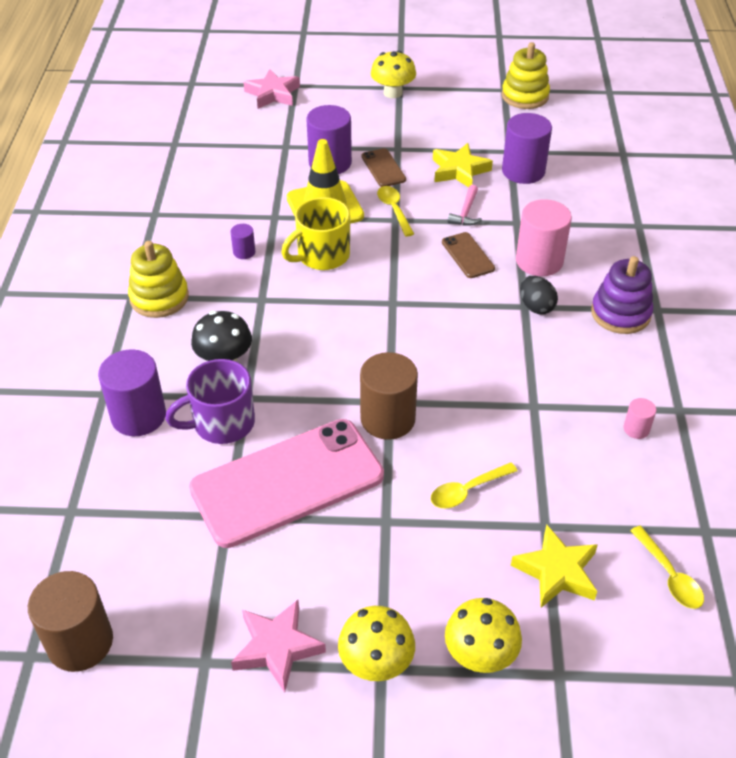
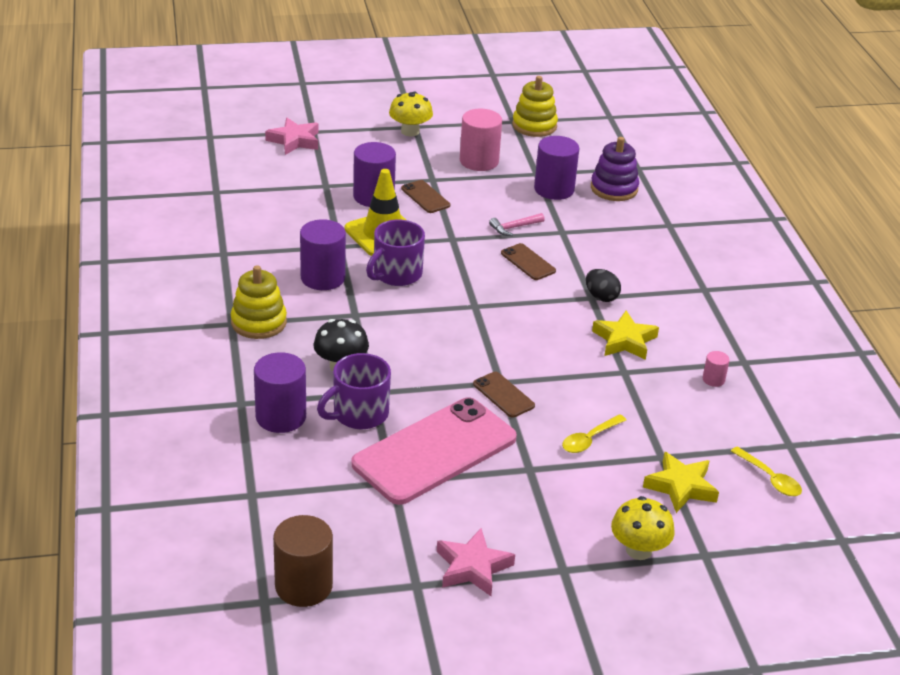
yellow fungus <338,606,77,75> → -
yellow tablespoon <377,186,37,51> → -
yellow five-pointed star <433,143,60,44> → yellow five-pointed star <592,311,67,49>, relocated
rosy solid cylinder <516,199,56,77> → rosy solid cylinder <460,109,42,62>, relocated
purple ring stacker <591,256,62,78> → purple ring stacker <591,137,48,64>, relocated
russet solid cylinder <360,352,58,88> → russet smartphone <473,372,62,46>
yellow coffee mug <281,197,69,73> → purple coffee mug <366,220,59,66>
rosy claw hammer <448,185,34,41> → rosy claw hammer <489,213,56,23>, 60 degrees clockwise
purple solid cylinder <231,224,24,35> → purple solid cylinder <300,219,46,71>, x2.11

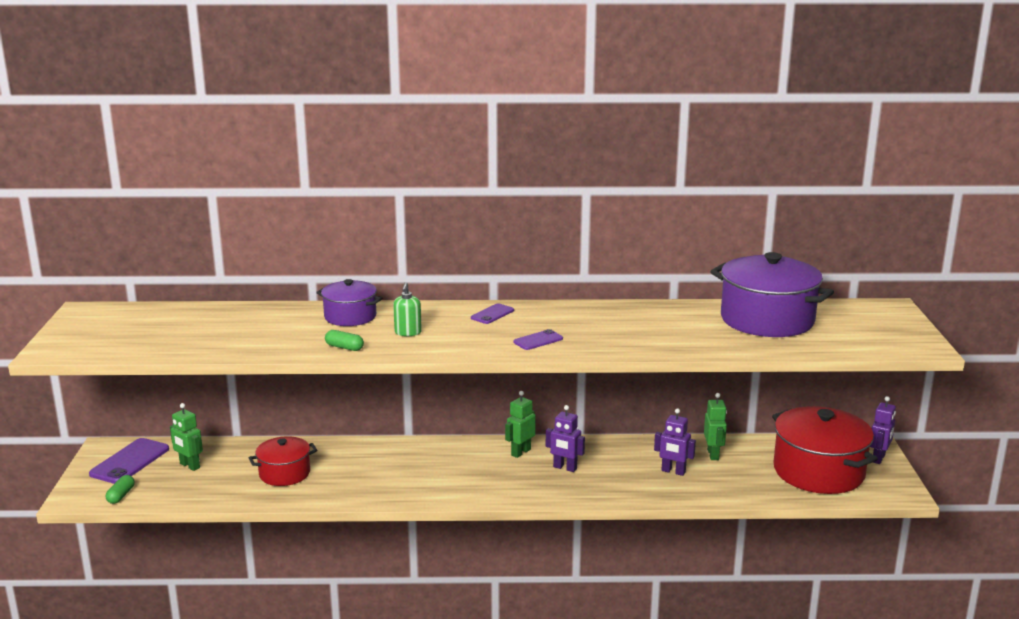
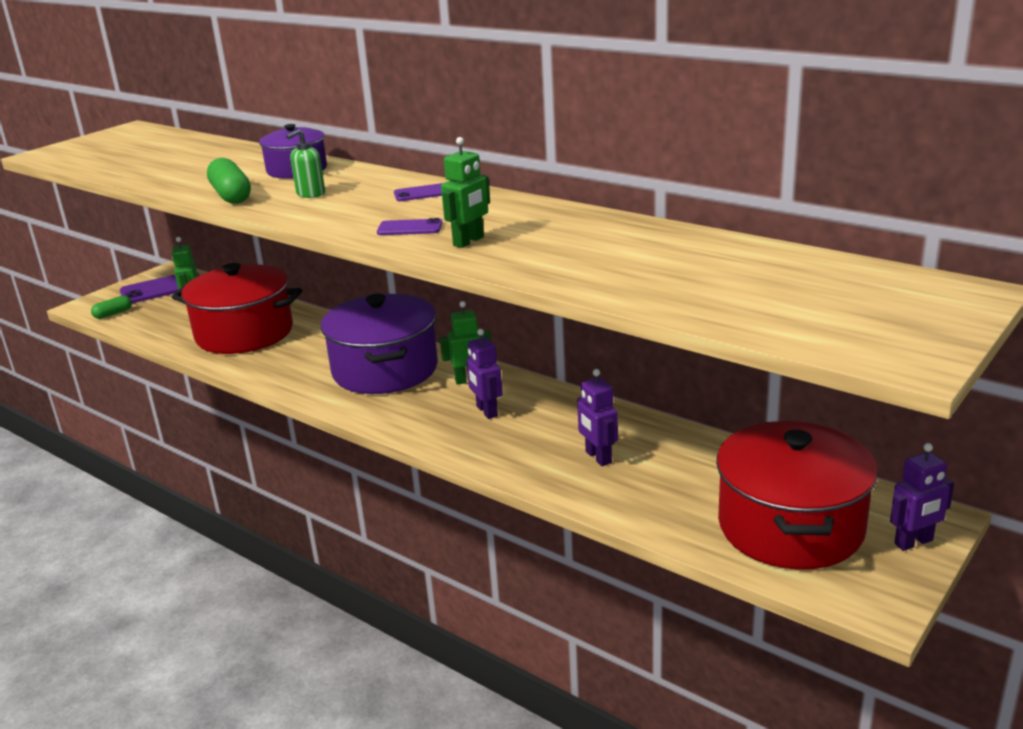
leaf-green robot <704,393,23,67> → leaf-green robot <441,137,49,111>, relocated
purple stockpot <710,252,124,85> → purple stockpot <321,294,117,100>, relocated
scarlet stockpot <249,436,68,50> → scarlet stockpot <172,263,130,91>, x1.77
leaf-green pill <325,330,39,21> → leaf-green pill <207,158,44,46>, x1.67

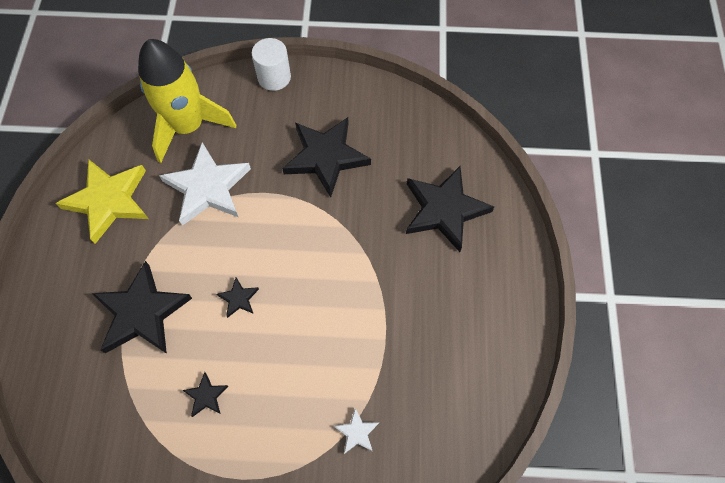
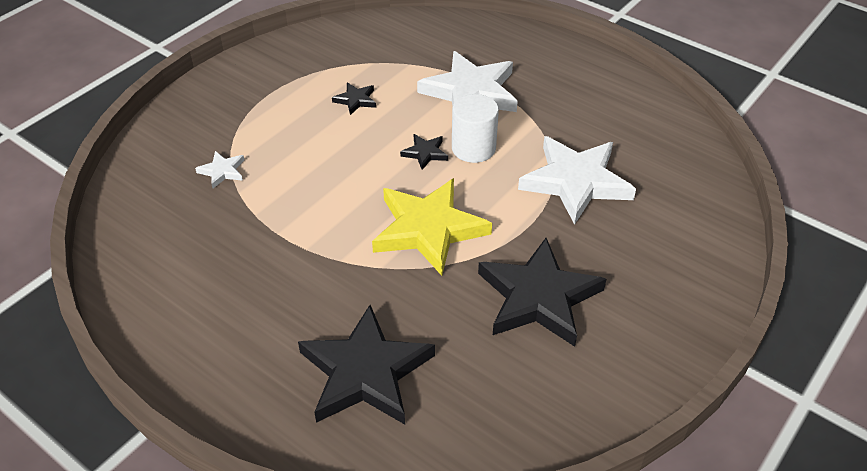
yellow rocket <138,39,98,124> → -
yellow five-pointed star <56,159,93,85> → yellow five-pointed star <372,178,120,98>, relocated
pure white solid cylinder <252,38,39,53> → pure white solid cylinder <452,94,47,69>, relocated
black five-pointed star <92,261,100,93> → pure white five-pointed star <417,51,101,61>

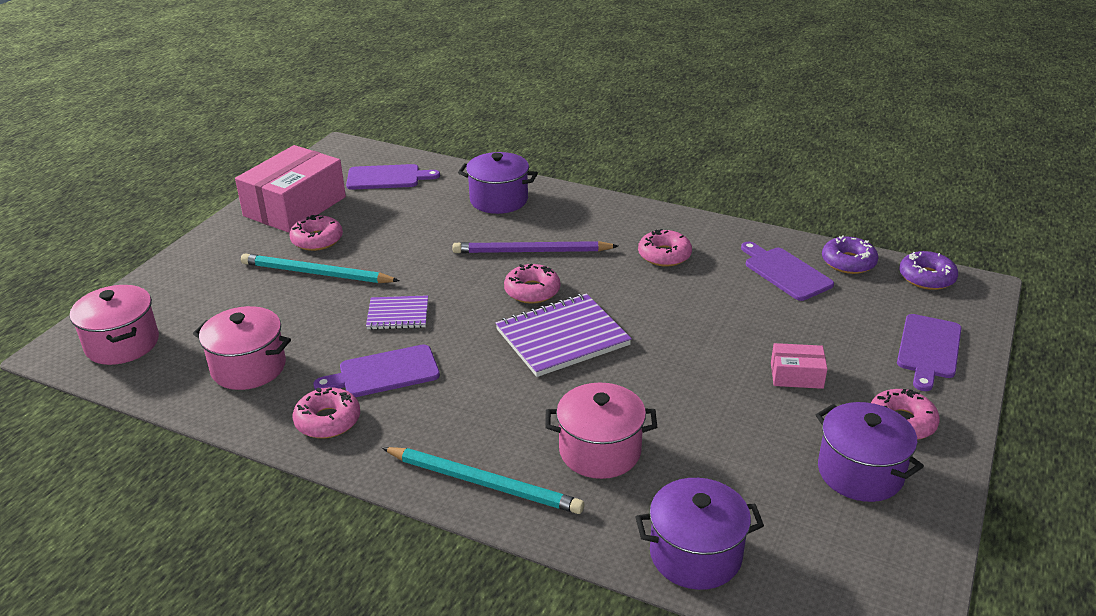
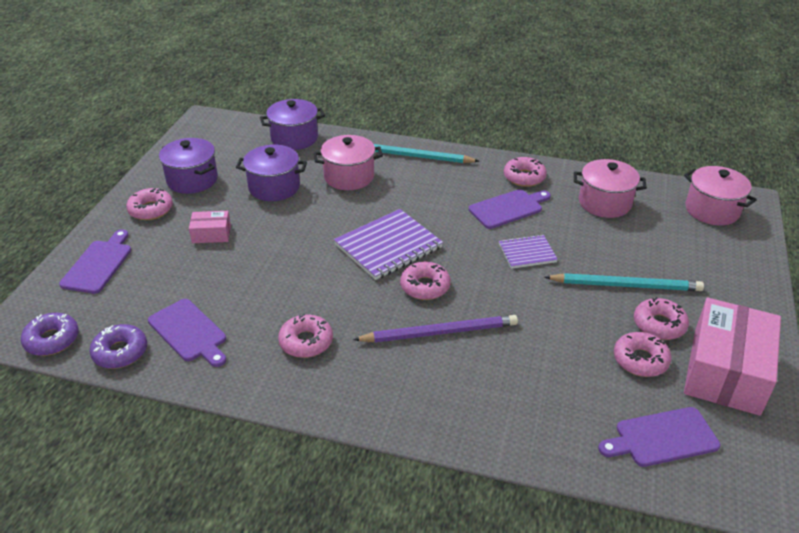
- → rosy glazed donut <614,332,57,45>
purple stockpot <458,152,80,62> → purple stockpot <236,145,71,56>, relocated

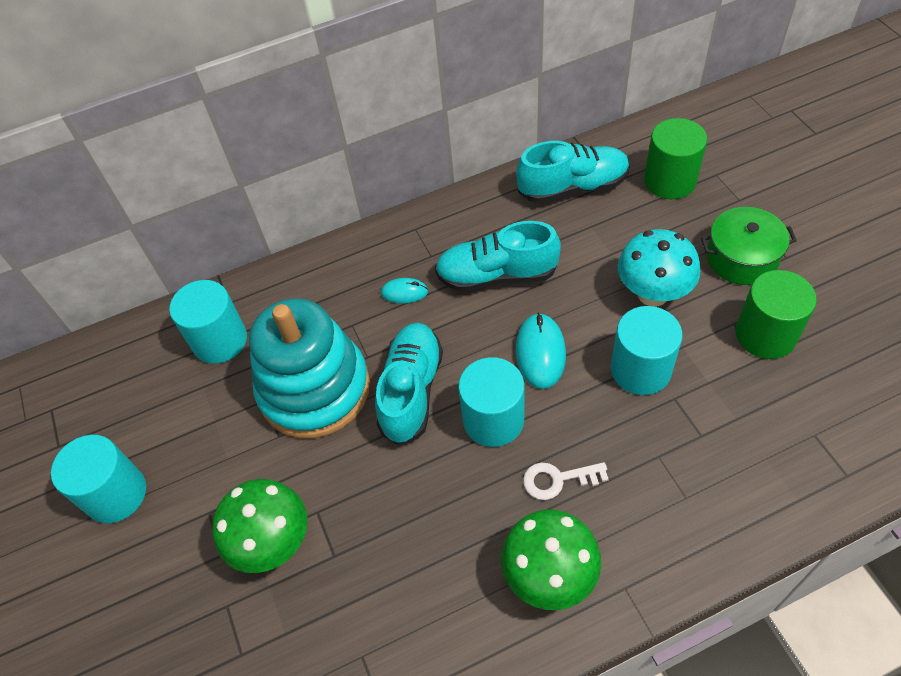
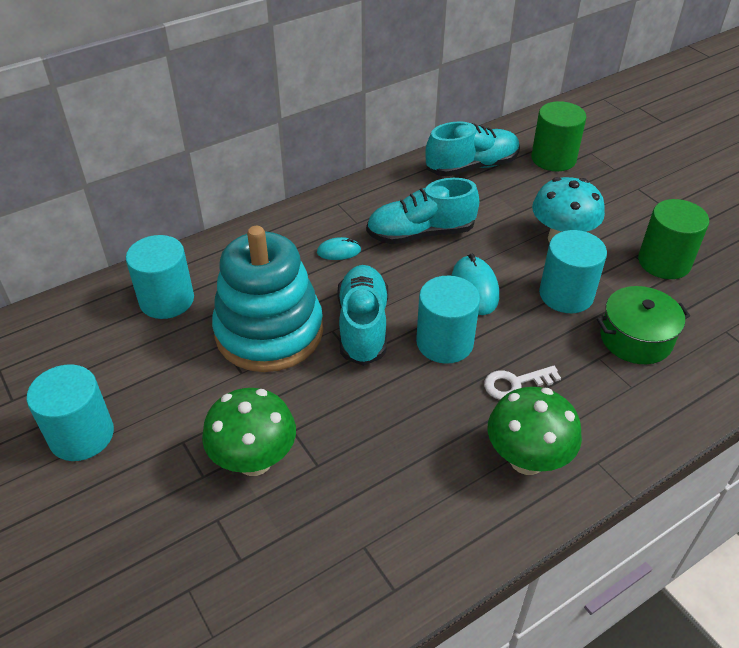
leaf-green stockpot <701,207,96,78> → leaf-green stockpot <597,286,93,78>, relocated

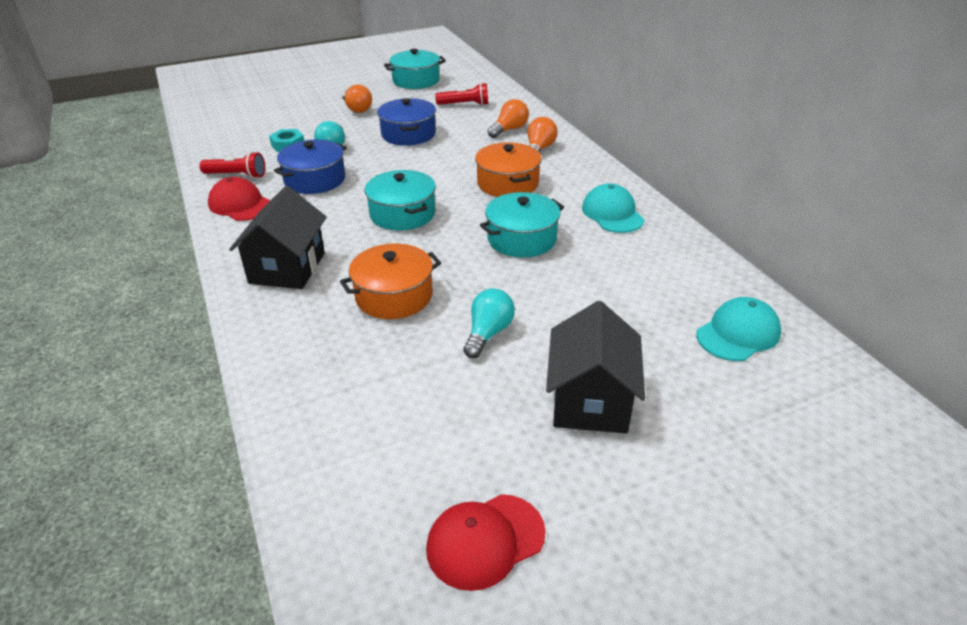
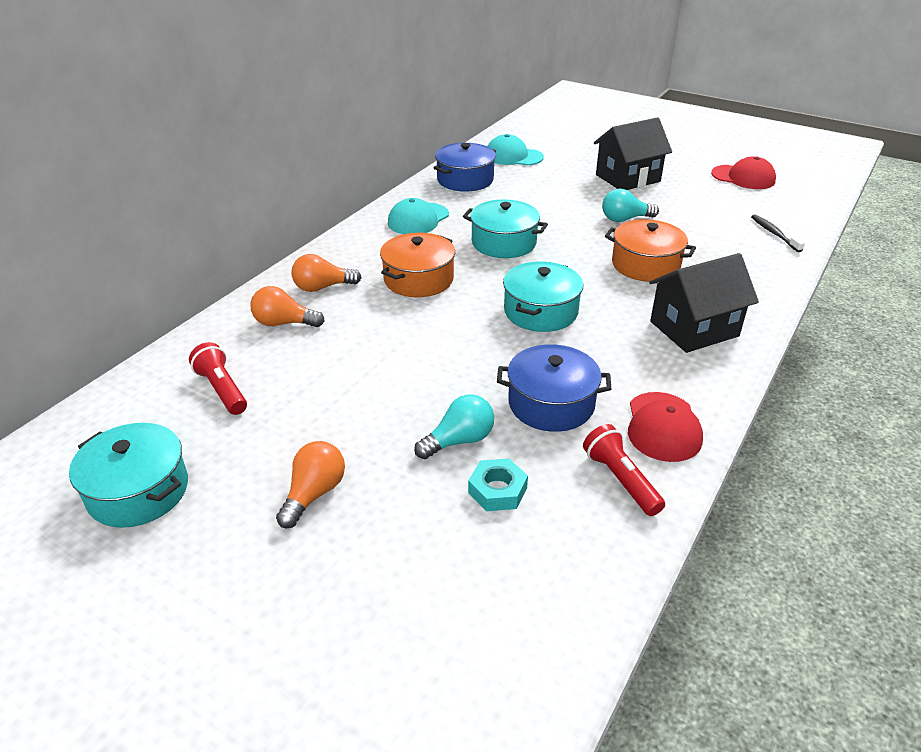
- → black tooth brush <751,215,54,37>
blue stockpot <377,98,59,48> → blue stockpot <434,143,62,49>, relocated

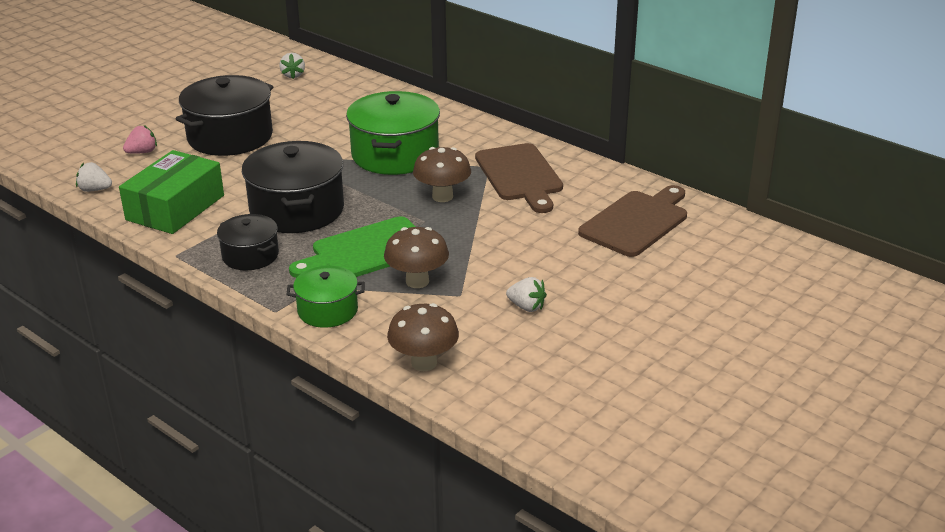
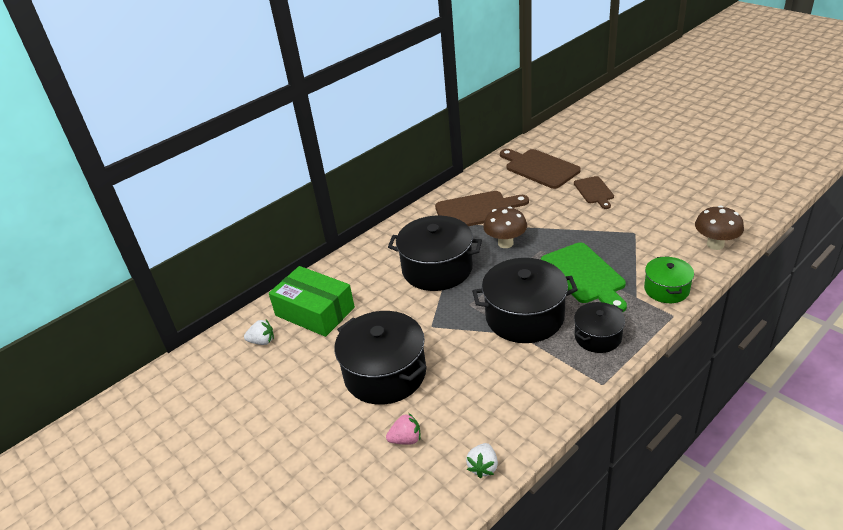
russet fungus <384,227,65,61> → -
pure white toy strawberry <506,277,41,35> → -
- → russet chopping board <574,176,40,33>
leaf-green box <119,150,105,84> → leaf-green box <269,266,86,71>, relocated
leaf-green stockpot <346,91,94,84> → black stockpot <388,216,94,75>
rosy toy strawberry <123,125,34,29> → rosy toy strawberry <386,413,35,32>, 105 degrees clockwise

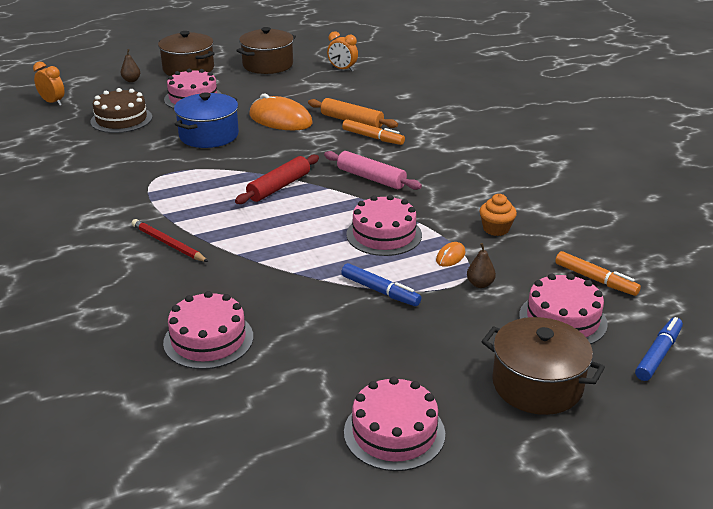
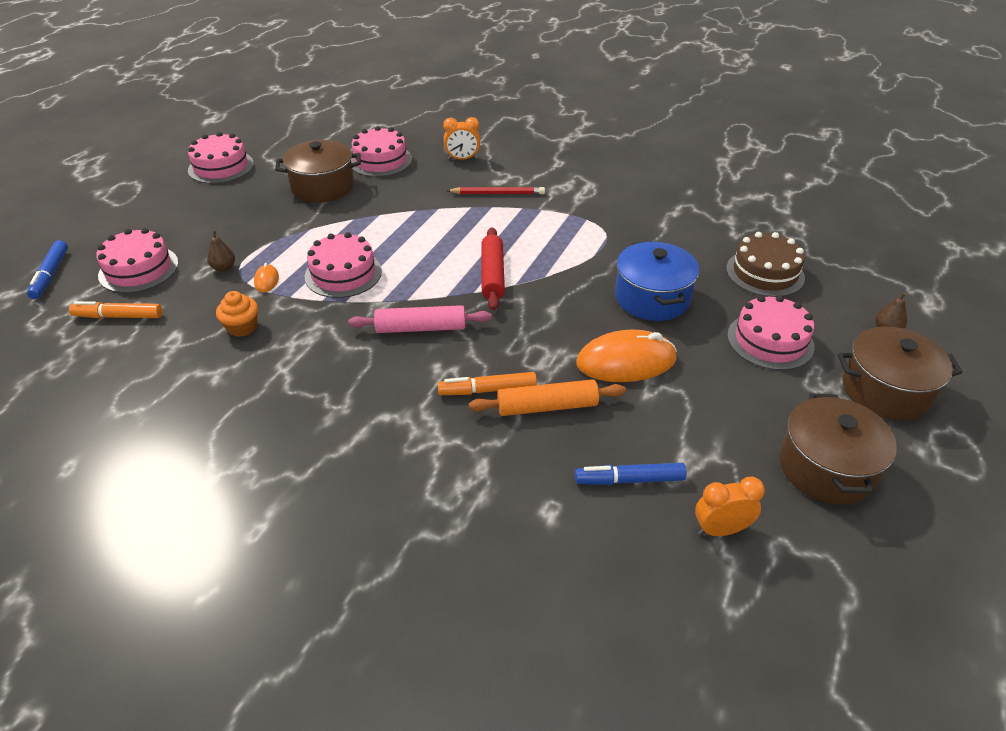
orange bedside clock <33,62,31,44> → orange bedside clock <443,117,37,43>, relocated
blue felt pen <341,263,80,43> → blue felt pen <575,463,112,22>, relocated
russet stockpot <481,317,124,98> → russet stockpot <275,140,86,62>, relocated

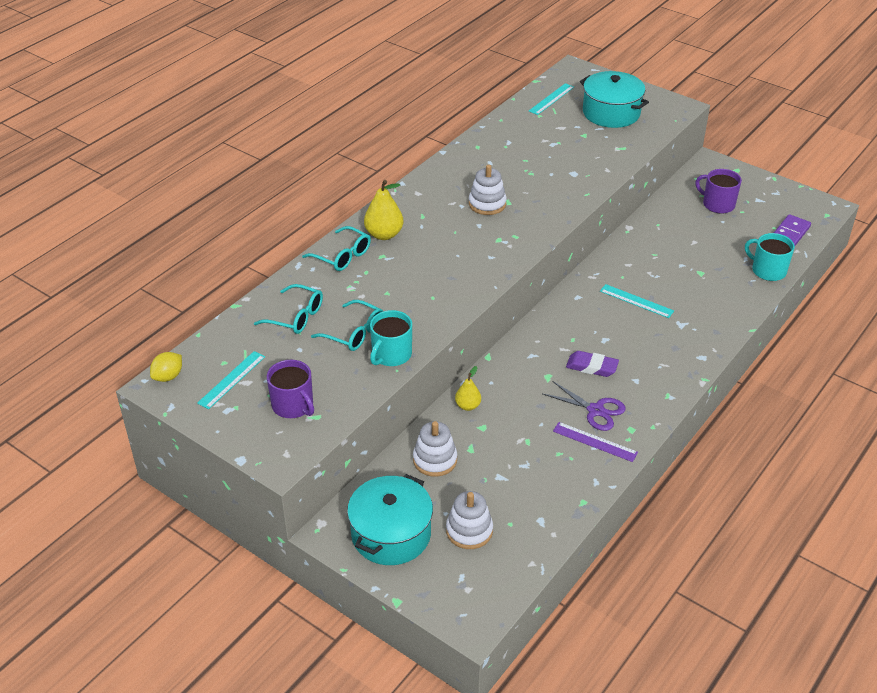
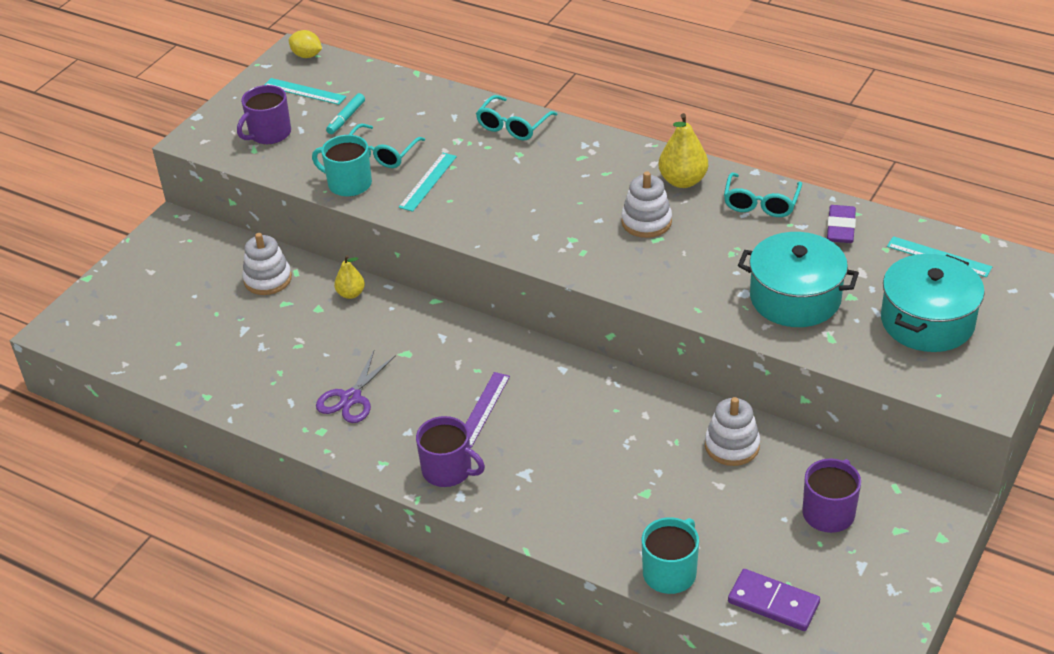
- → turquoise felt pen <326,93,39,41>
- → purple coffee mug <416,416,69,71>
turquoise eyeglasses <254,284,69,50> → turquoise eyeglasses <724,172,78,45>, relocated
turquoise stockpot <347,474,86,91> → turquoise stockpot <738,232,121,95>, relocated
yellow pear fruit <364,180,39,60> → yellow pear fruit <658,113,50,75>, relocated
pure white ring stacker <446,491,47,58> → pure white ring stacker <705,397,55,69>, relocated
purple straightedge <553,422,85,40> → purple straightedge <465,372,45,76>, relocated
purple eraser <566,351,53,26> → purple eraser <827,205,29,38>, relocated
turquoise straightedge <600,284,74,34> → turquoise straightedge <399,153,58,59>, relocated

